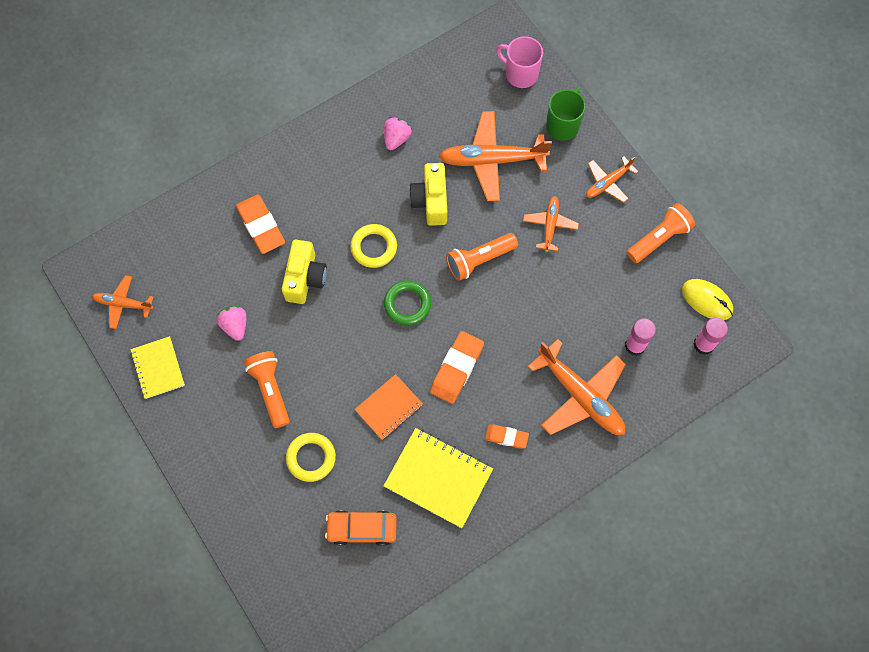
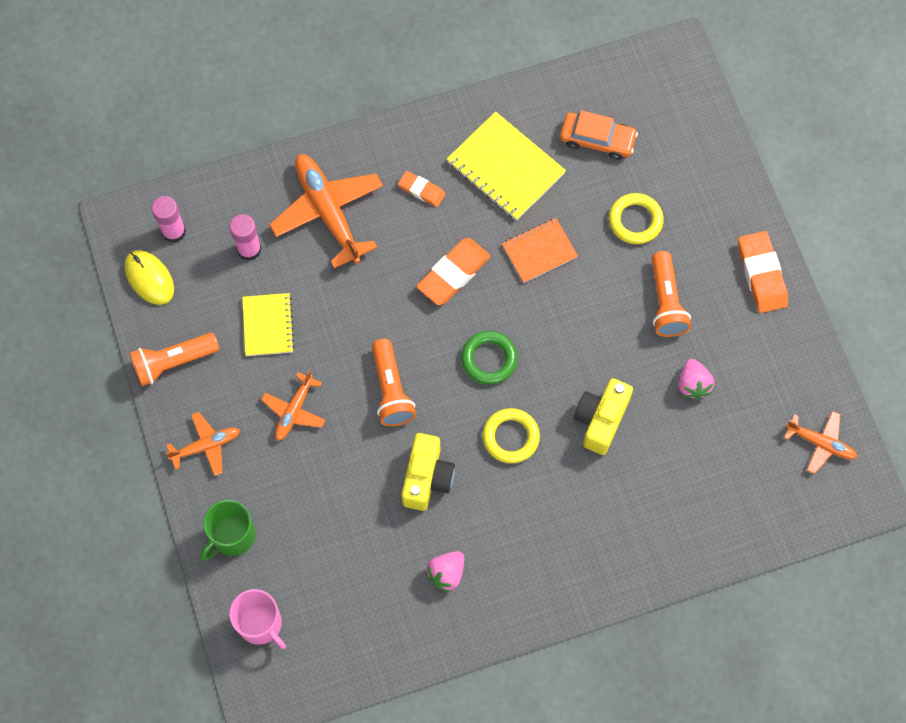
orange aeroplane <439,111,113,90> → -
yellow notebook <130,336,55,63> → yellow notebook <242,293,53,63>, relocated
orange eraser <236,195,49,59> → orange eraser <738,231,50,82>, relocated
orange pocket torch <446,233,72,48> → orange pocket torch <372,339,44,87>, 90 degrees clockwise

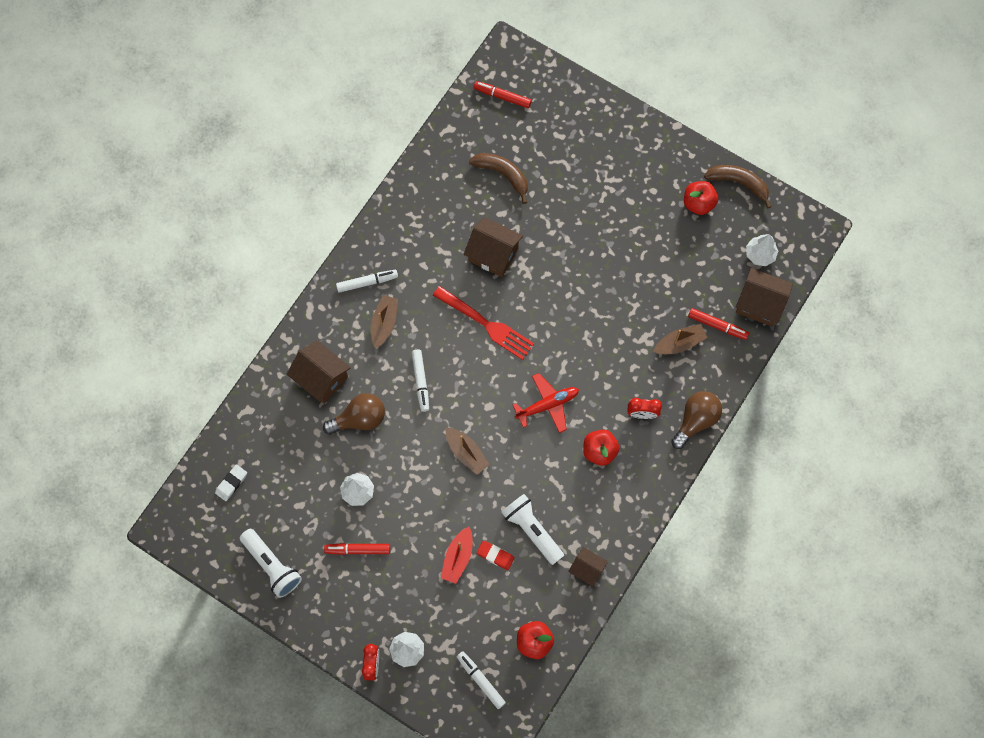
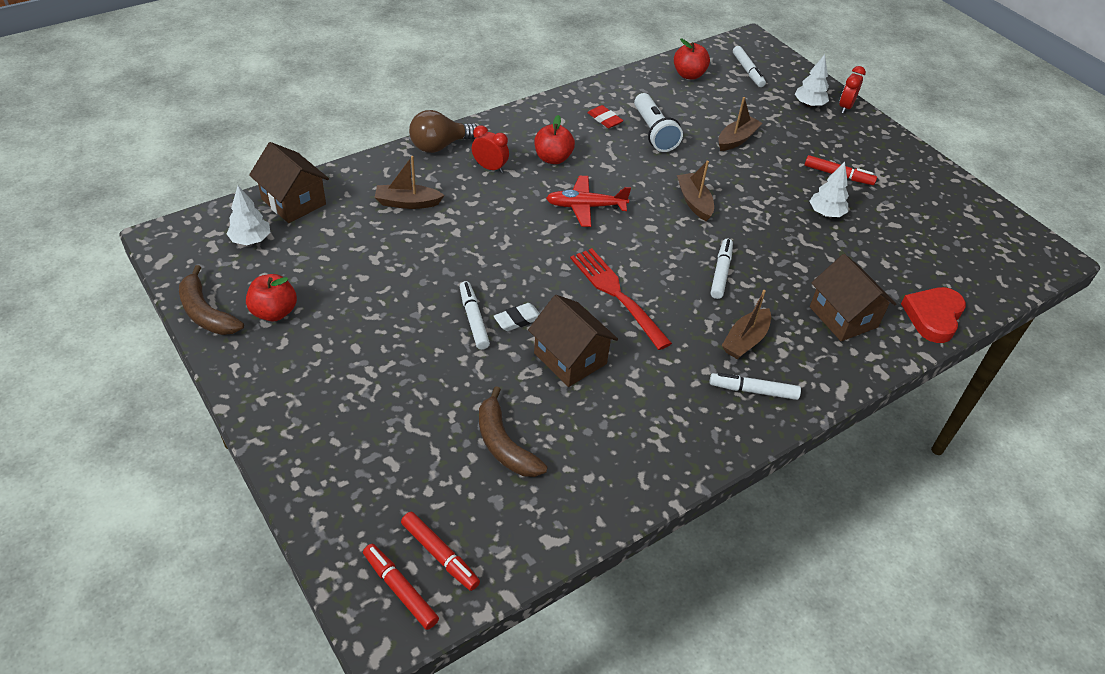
pure white pocket torch <240,529,62,69> → -
russet lightbulb <323,393,62,42> → -
russet toy house <568,547,40,40> → -
- → pure white felt pen <460,281,30,69>
- → scarlet heart shape <901,287,65,56>
pure white eraser <215,464,32,37> → pure white eraser <494,303,46,28>, relocated
scarlet eraser <477,541,38,29> → scarlet eraser <588,105,35,23>, relocated
scarlet felt pen <688,308,61,32> → scarlet felt pen <363,544,76,86>, relocated
scarlet boat <441,527,31,57> → russet boat <718,97,44,54>

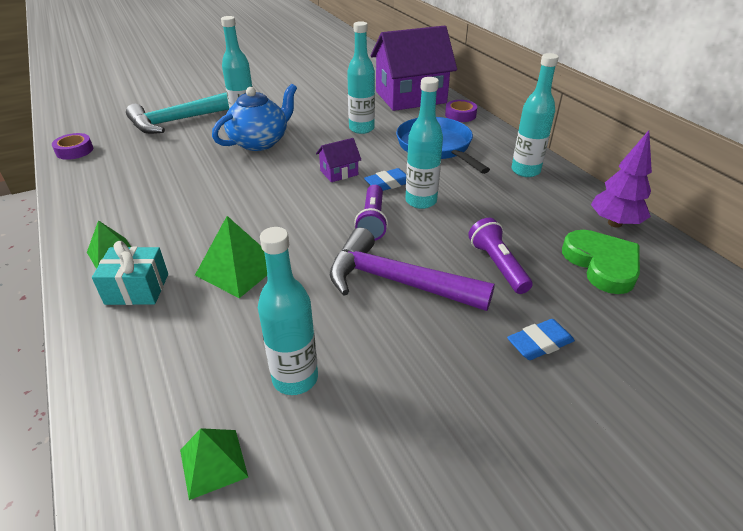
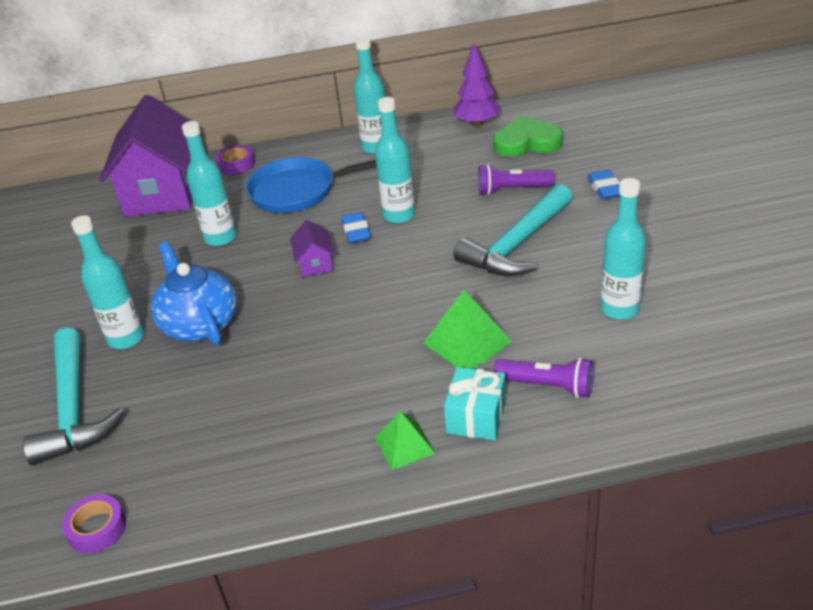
leaf-green pyramid <180,428,68,72> → -
purple pocket torch <354,185,34,56> → purple pocket torch <493,357,101,41>, relocated
purple claw hammer <330,228,165,83> → turquoise claw hammer <453,184,120,92>

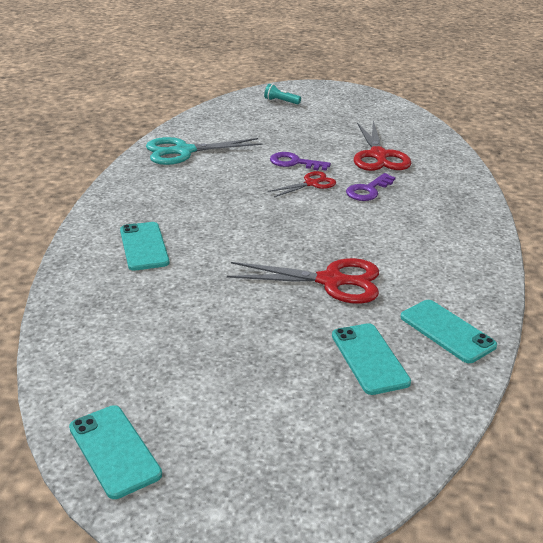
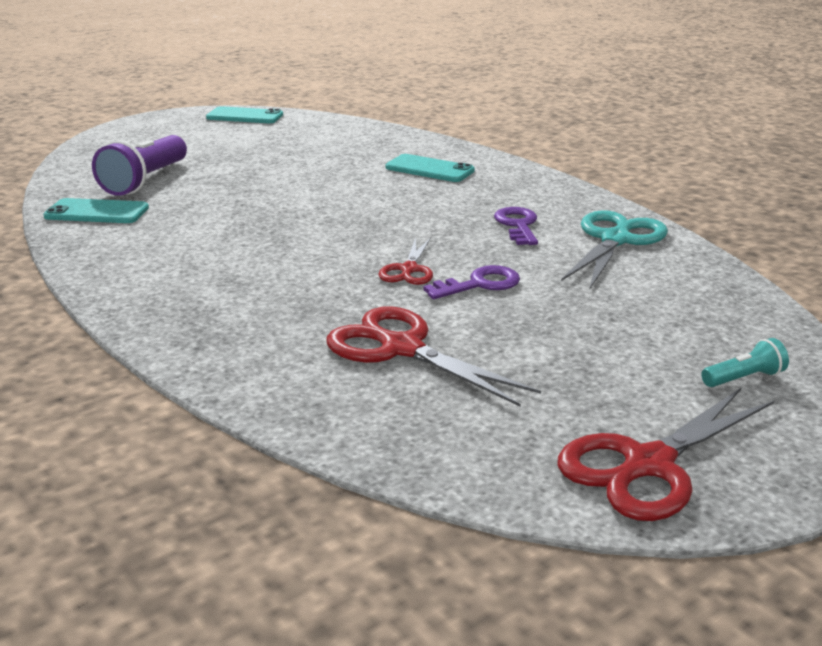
scarlet scissors <227,258,152,46> → scarlet scissors <558,388,216,133>, relocated
purple door key <346,173,49,28> → purple door key <494,207,44,38>, relocated
turquoise smartphone <332,323,79,72> → purple pocket torch <92,135,95,61>

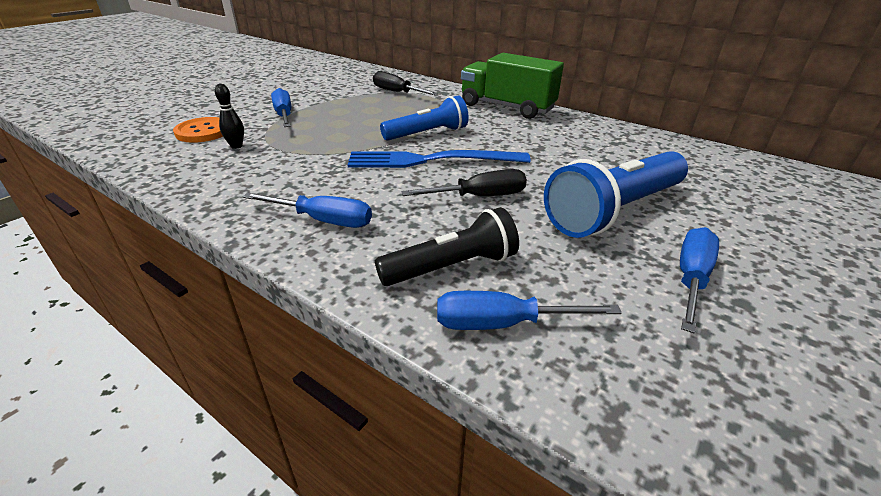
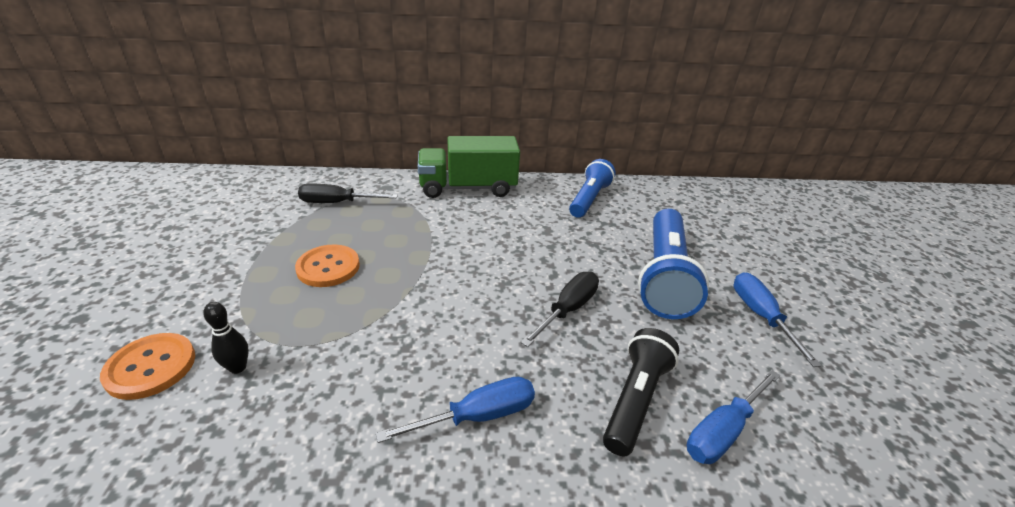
blue hand screwdriver <271,88,20,39> → -
blue dinner fork <348,150,183,18> → -
- → orange shirt button <295,245,65,42>
blue pocket torch <380,95,89,46> → blue pocket torch <569,159,47,59>, relocated

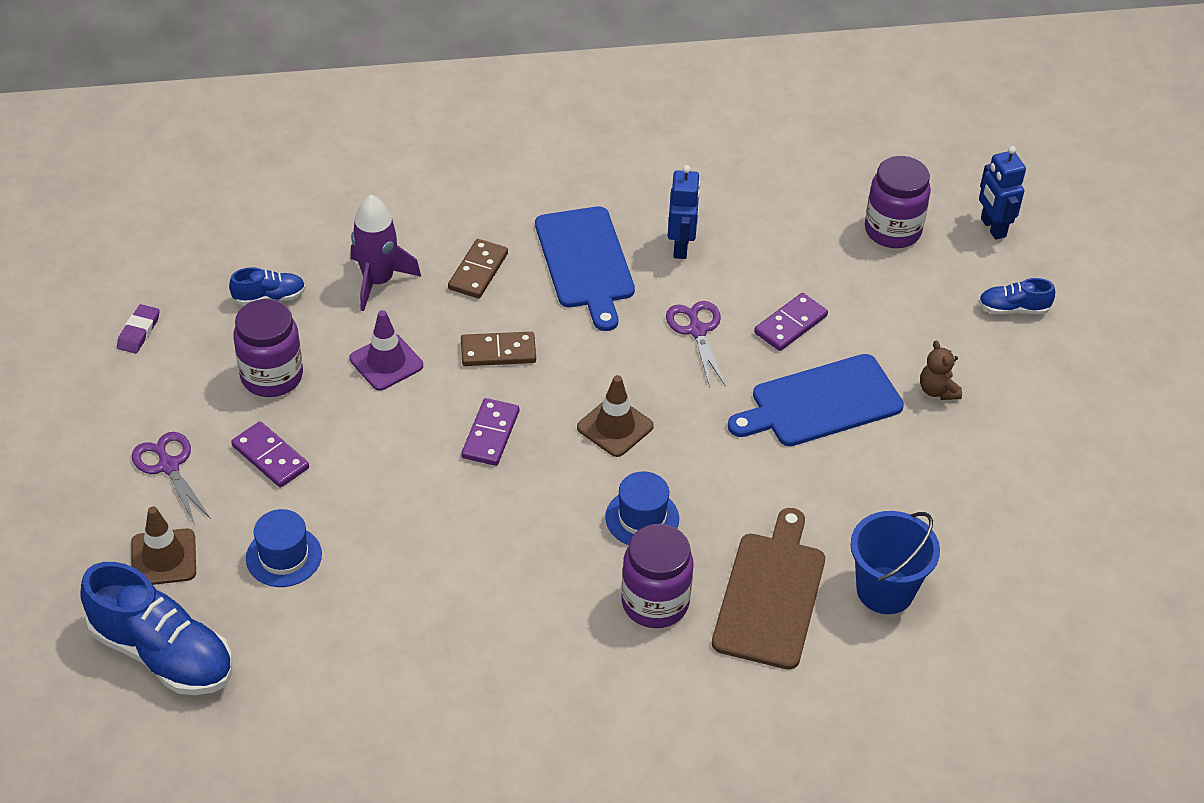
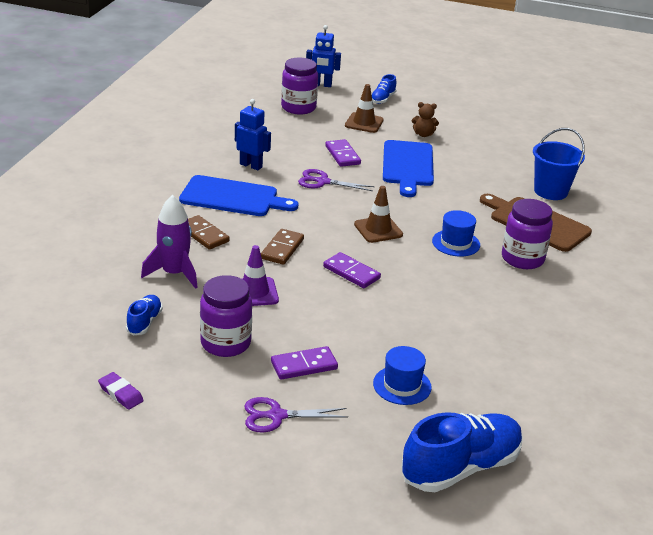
russet safety cone <131,506,65,79> → russet safety cone <345,84,39,49>, relocated

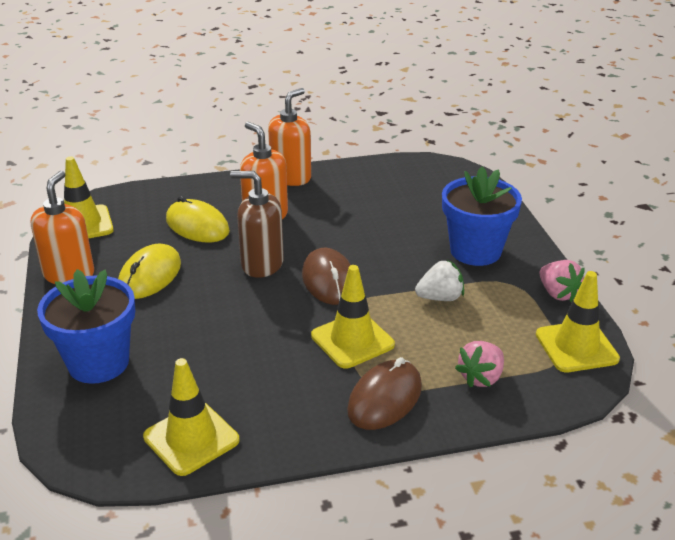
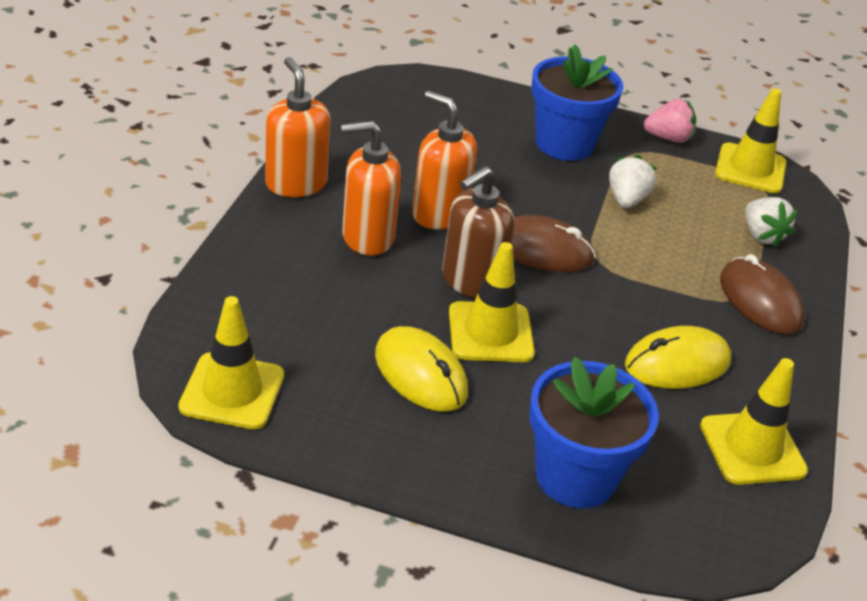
orange soap pump <31,171,63,113> → orange soap pump <412,91,65,138>, relocated
yellow mouse <166,196,64,46> → yellow mouse <625,326,106,63>, relocated
yellow safety cone <311,265,84,104> → yellow safety cone <449,242,86,120>, relocated
rosy toy strawberry <455,341,49,46> → pure white toy strawberry <746,197,52,51>

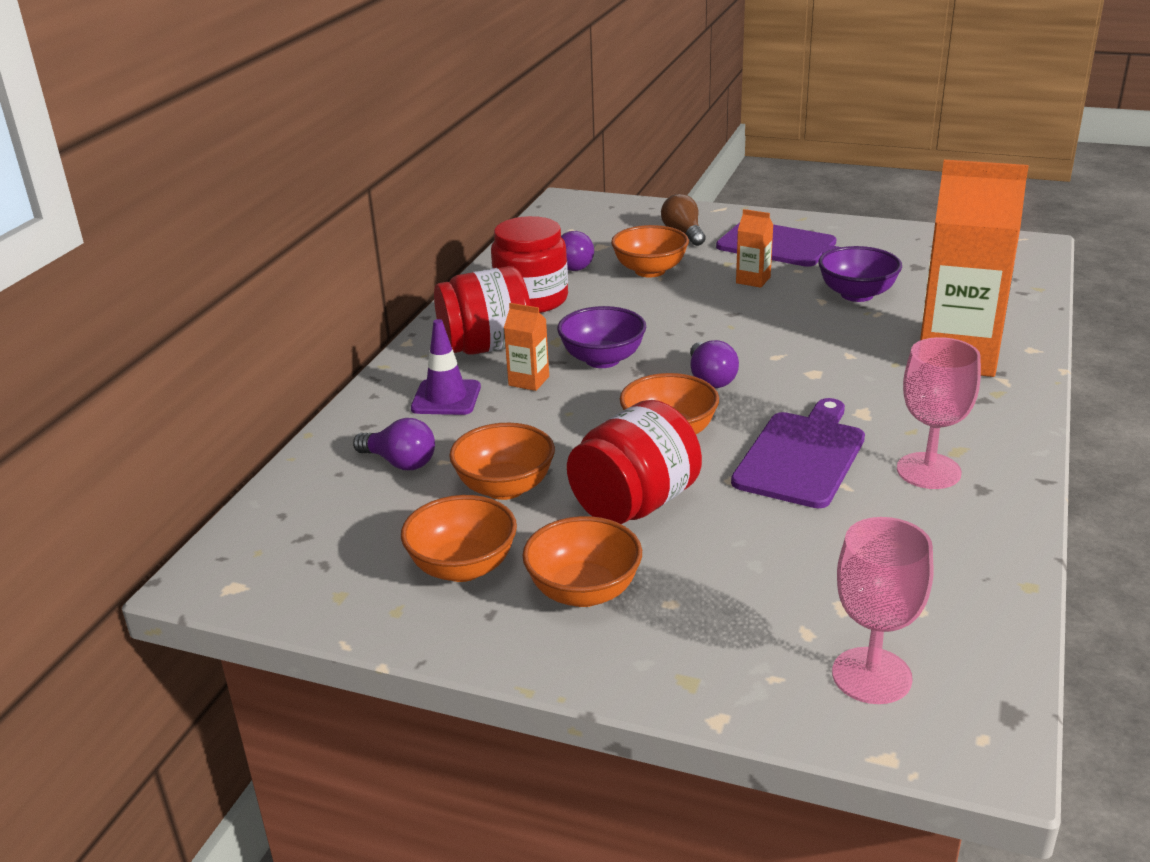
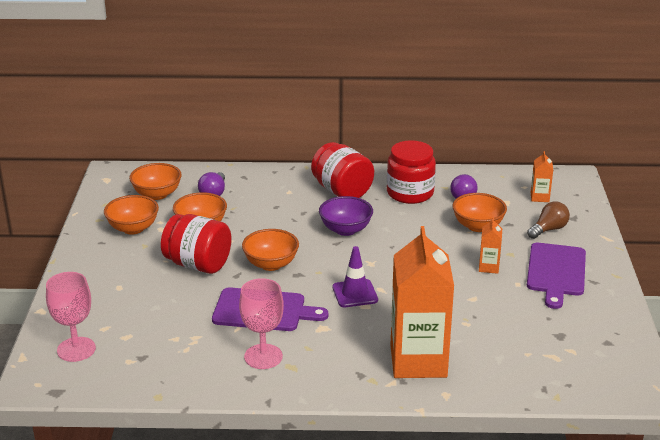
purple lightbulb <690,340,49,48> → -
purple serving bowl <818,246,84,56> → -
purple safety cone <411,319,70,96> → purple safety cone <333,246,45,61>, relocated
orange carton <504,303,45,88> → orange carton <530,151,23,51>, relocated
orange serving bowl <522,516,120,91> → orange serving bowl <129,163,53,37>, relocated

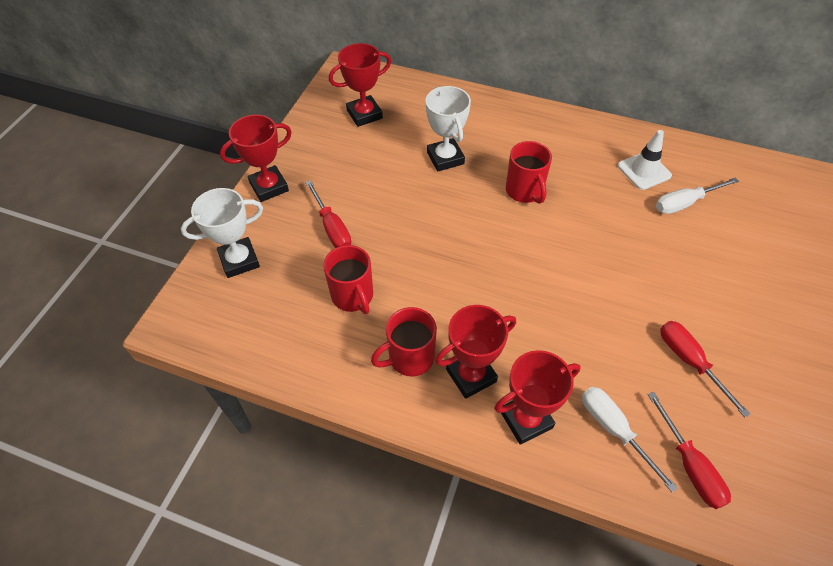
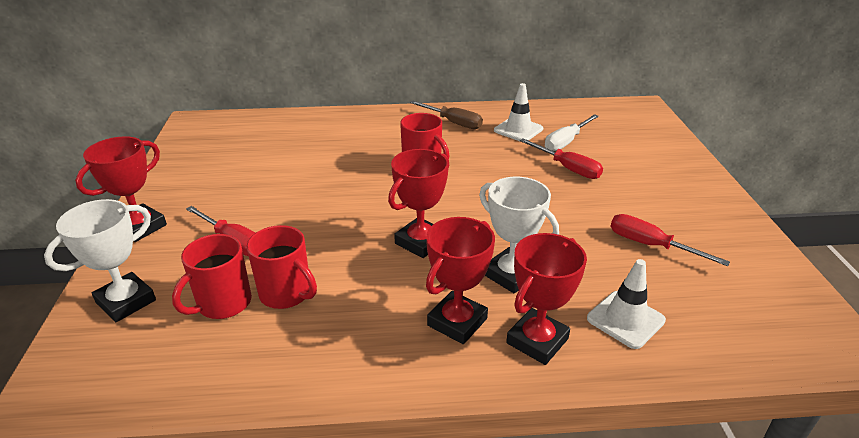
- → russet hand screwdriver <410,100,73,29>
scarlet prize cup <329,43,62,84> → scarlet prize cup <388,149,61,109>, relocated
scarlet coffee mug <371,307,66,70> → scarlet coffee mug <172,234,80,85>, relocated
pure white prize cup <426,86,45,85> → pure white prize cup <479,177,80,116>, relocated
scarlet hand screwdriver <647,392,84,117> → scarlet hand screwdriver <519,138,84,41>, relocated
pure white hand screwdriver <582,387,96,105> → pure white safety cone <587,259,79,90>

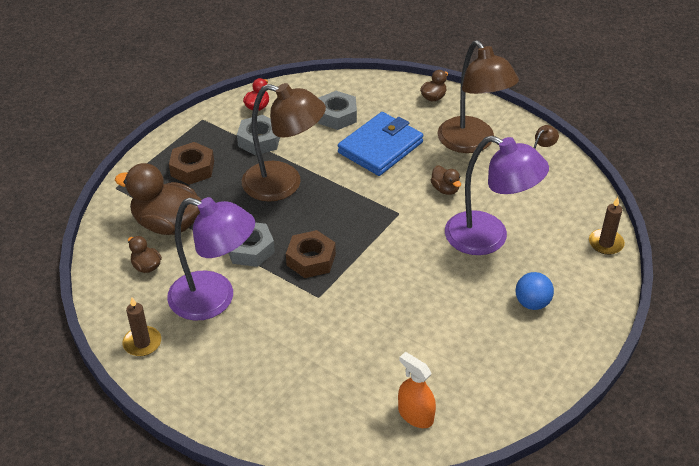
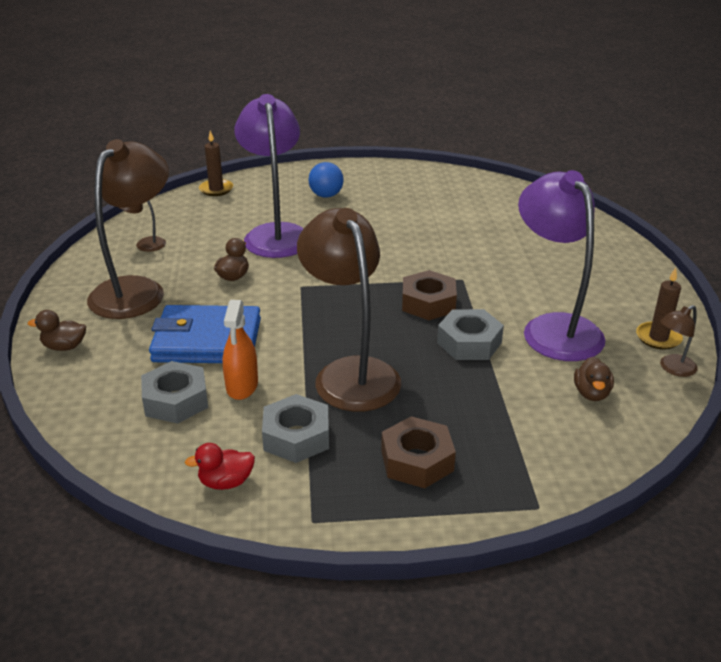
russet duck <115,163,86,72> → -
- → russet reading lamp <660,305,38,72>
orange spray bottle <398,352,38,76> → orange spray bottle <223,300,35,100>, relocated

